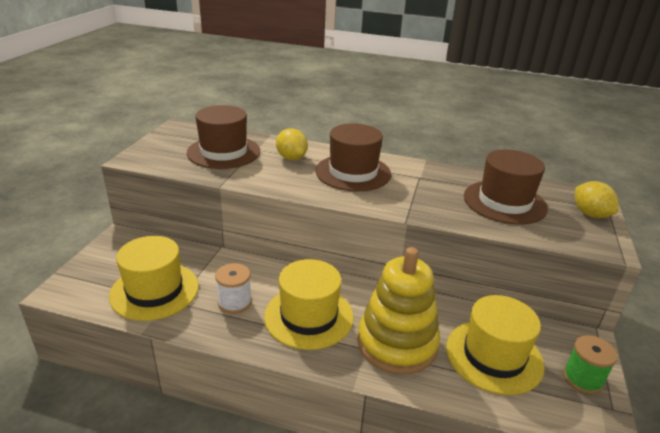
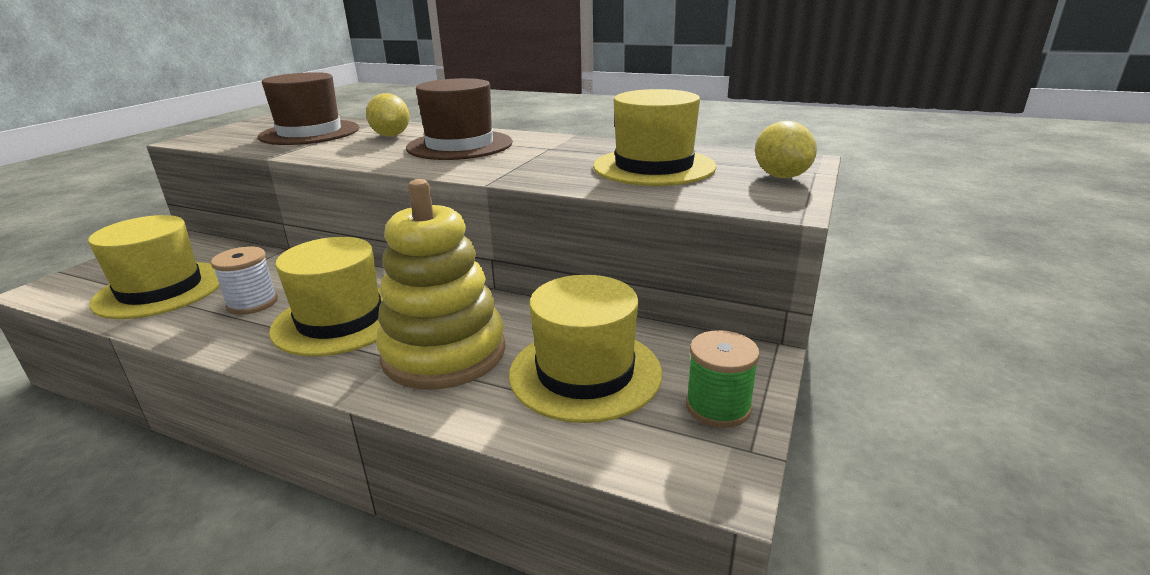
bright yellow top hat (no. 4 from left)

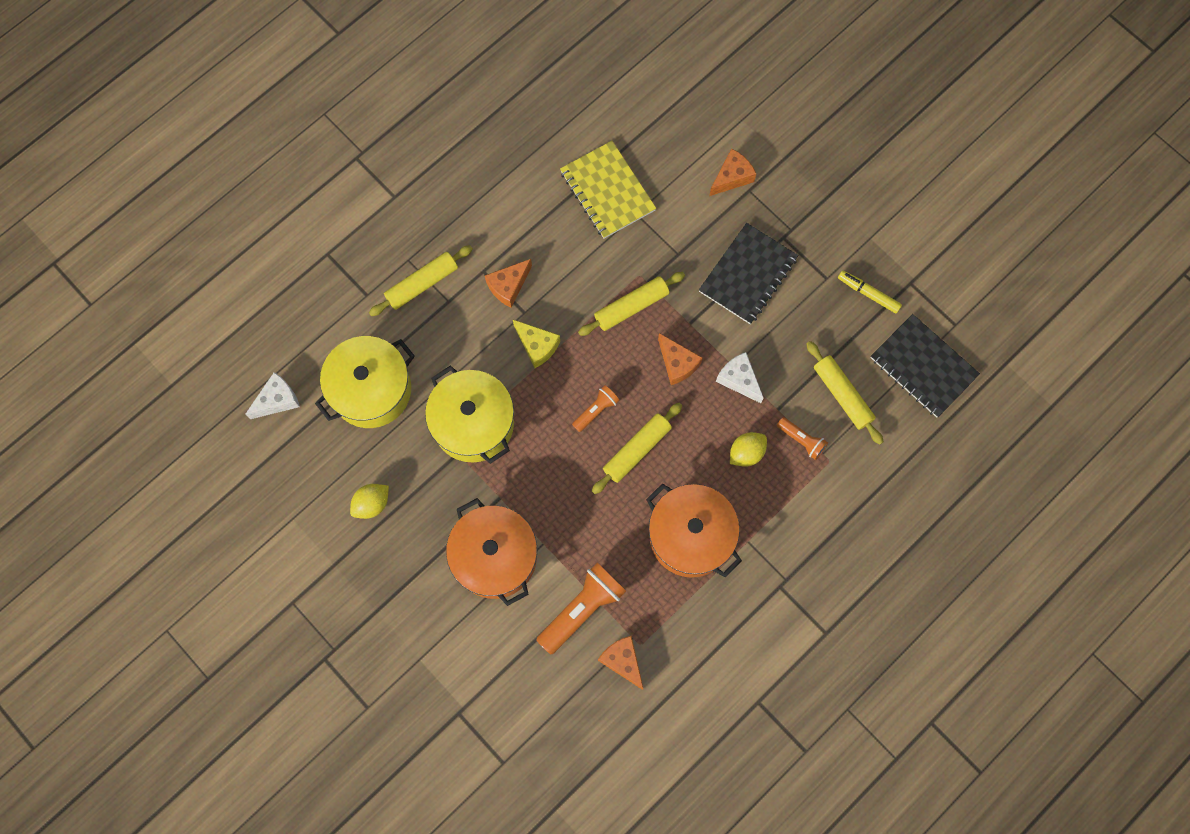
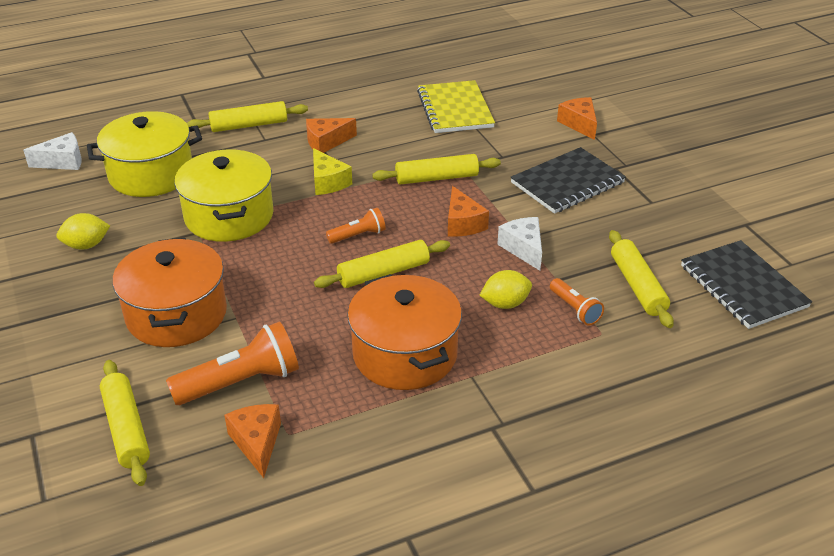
bright yellow marker pen; bright yellow dough roller (no. 1 from left); orange-coloured cheese wedge (no. 4 from left)

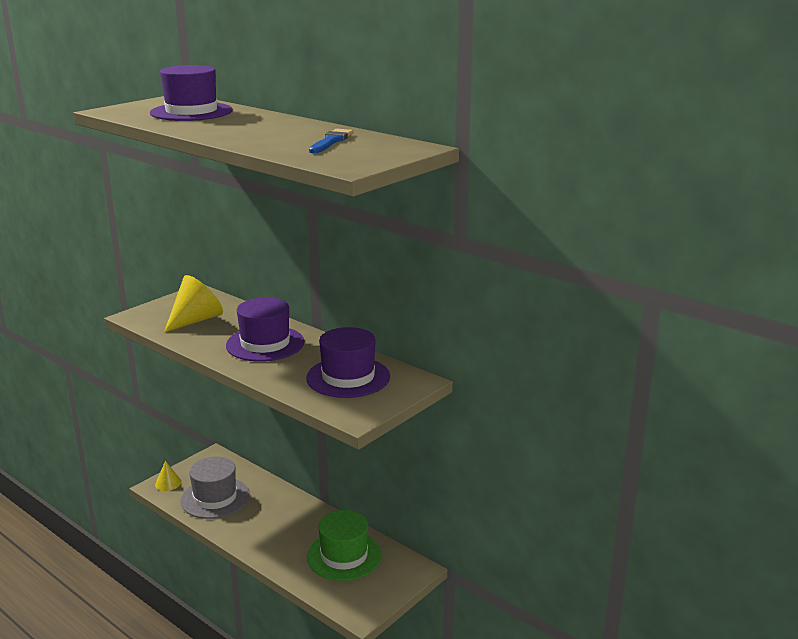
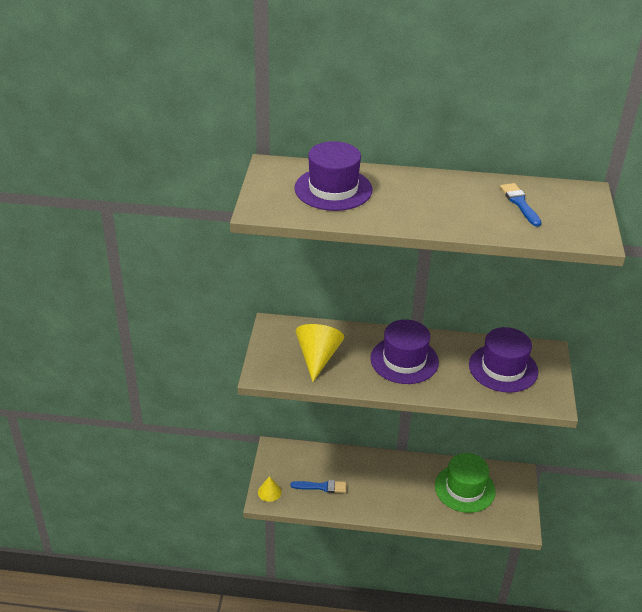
cobalt paintbrush (no. 1 from left)

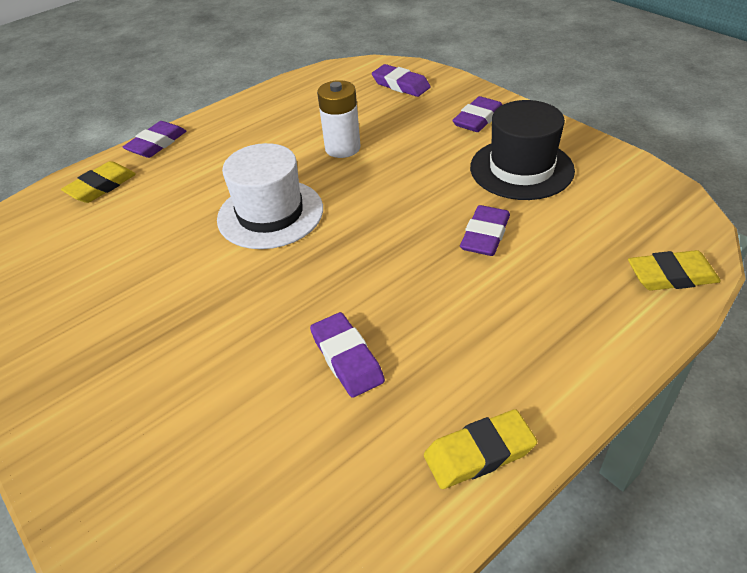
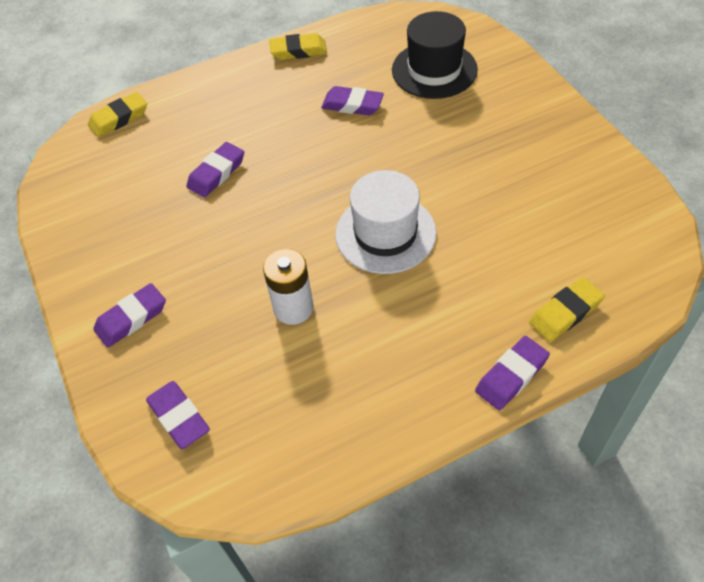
black top hat; purple gum eraser (no. 4 from left); bright yellow gum eraser (no. 1 from left)

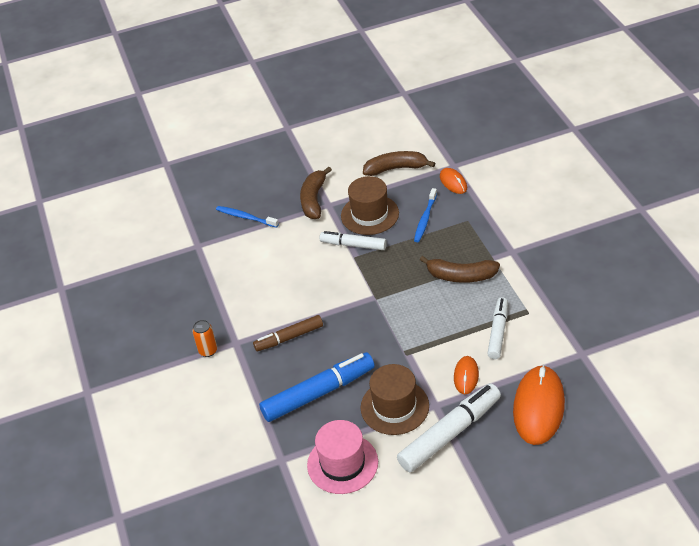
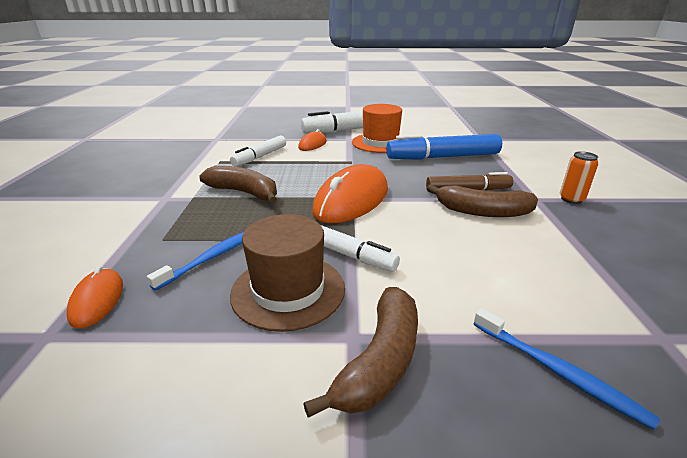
rosy top hat; brown toy banana (no. 3 from left); orange-coloured mouse (no. 3 from left); orange-coloured top hat

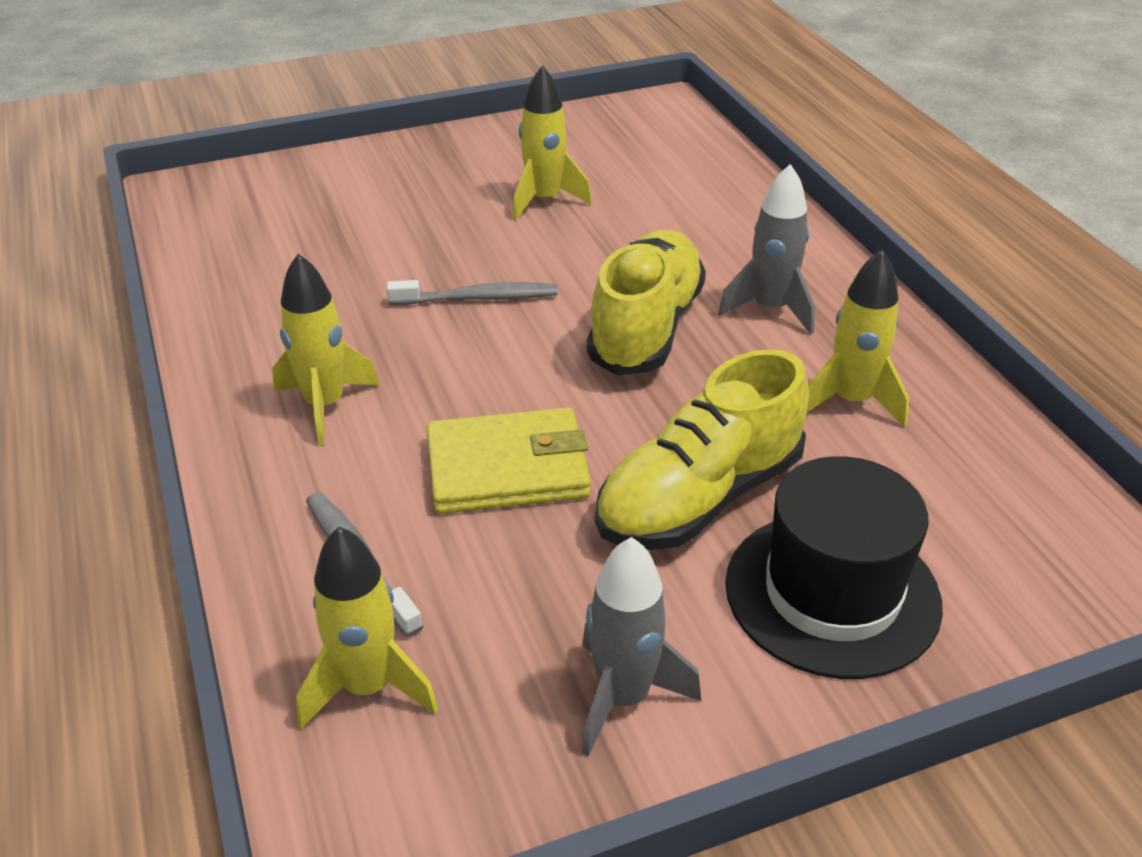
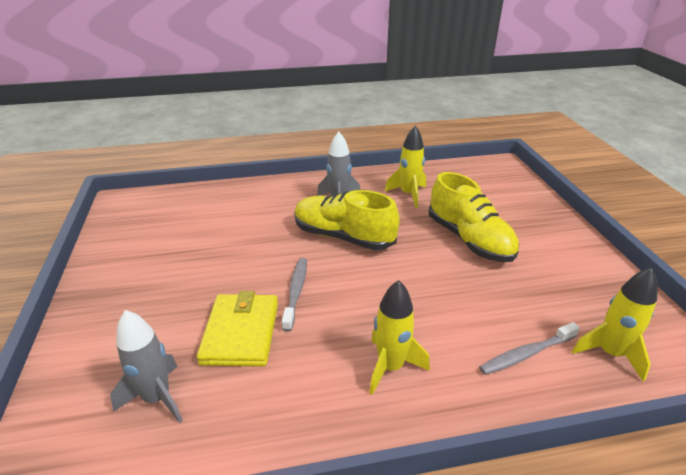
bright yellow rocket (no. 3 from left in the first image); black top hat; bright yellow billfold; ash-grey rocket (no. 1 from left)

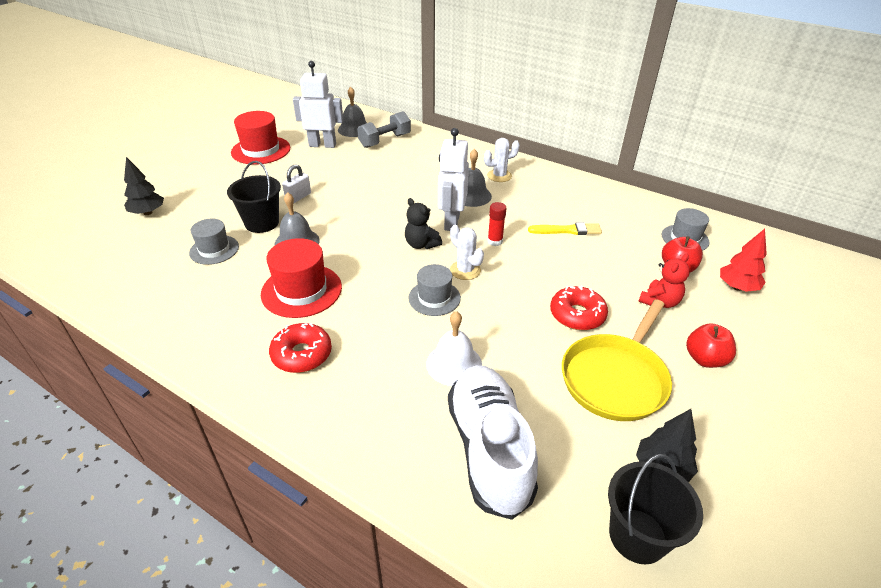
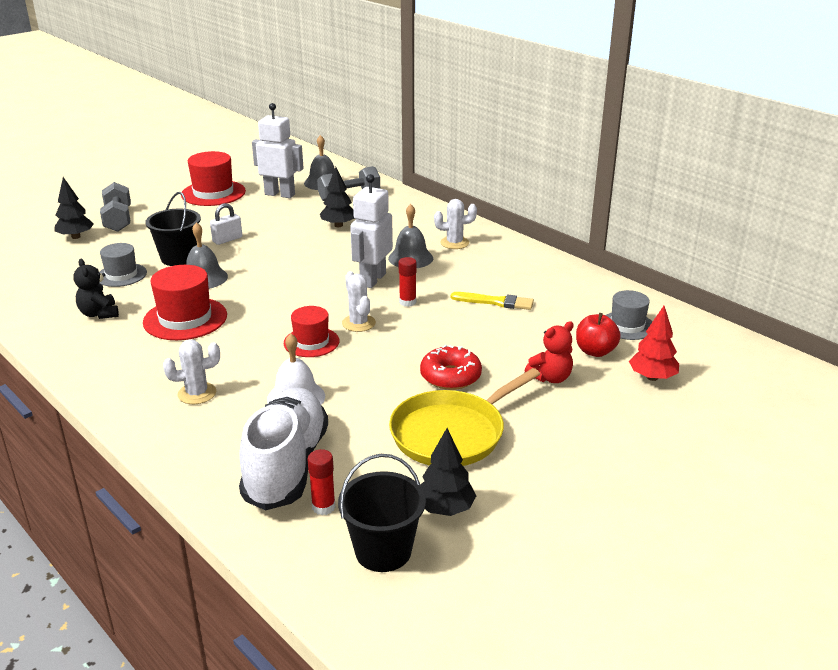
crimson glazed donut (no. 1 from left in the first image); crimson apple fruit (no. 2 from left in the first image); ash-grey free weight (no. 1 from left); white prickly plant (no. 1 from left); crimson stick of glue (no. 1 from left); black fir tree (no. 2 from left); black teddy bear; crimson top hat (no. 3 from left)

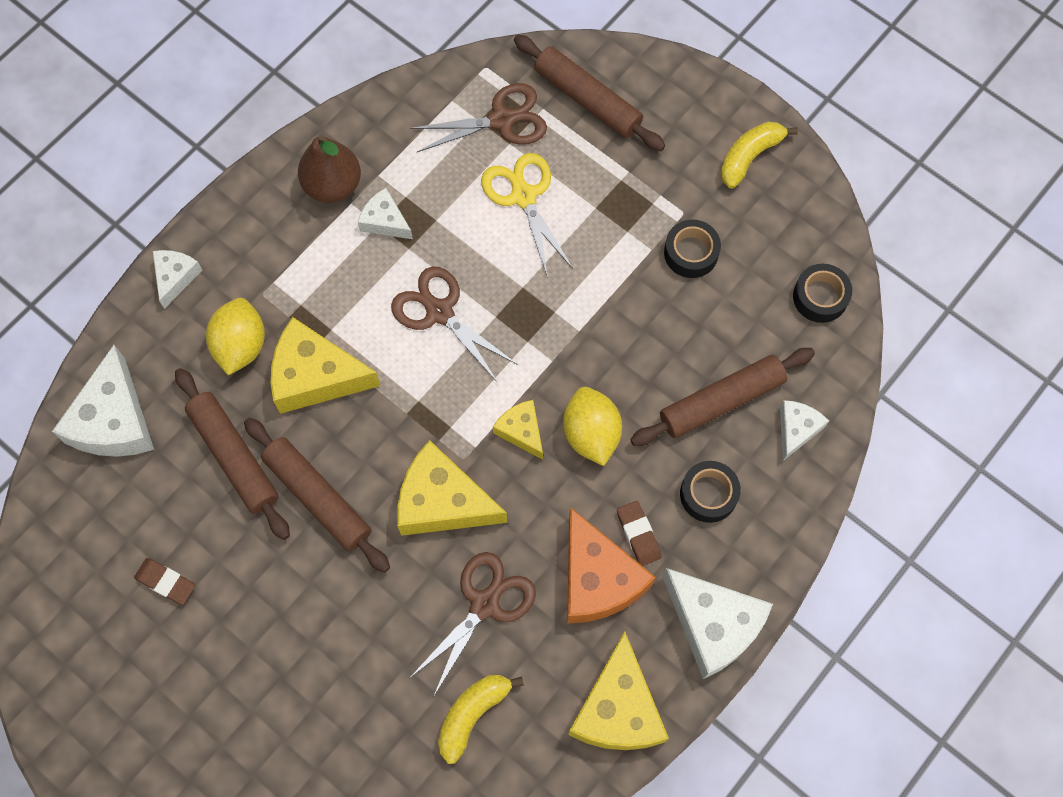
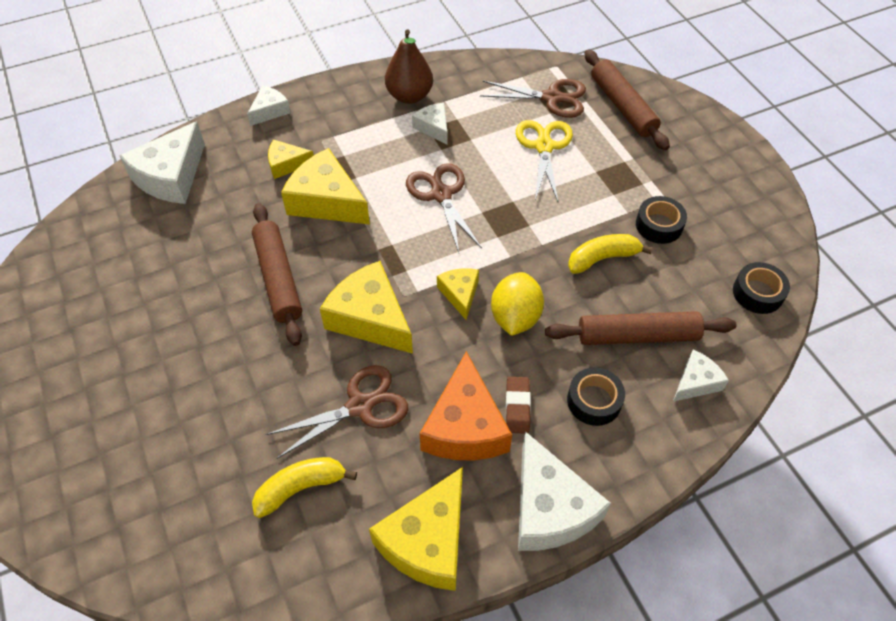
brown gum eraser (no. 1 from left in the first image); brown dough roller (no. 1 from left in the first image); bright yellow toy banana (no. 2 from left); bright yellow cheese wedge (no. 1 from left)

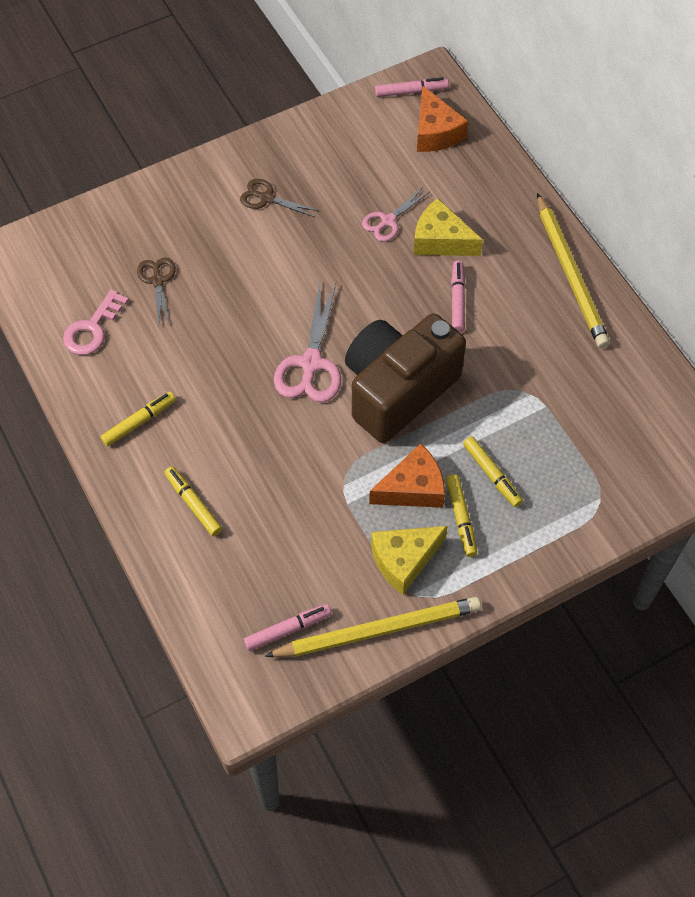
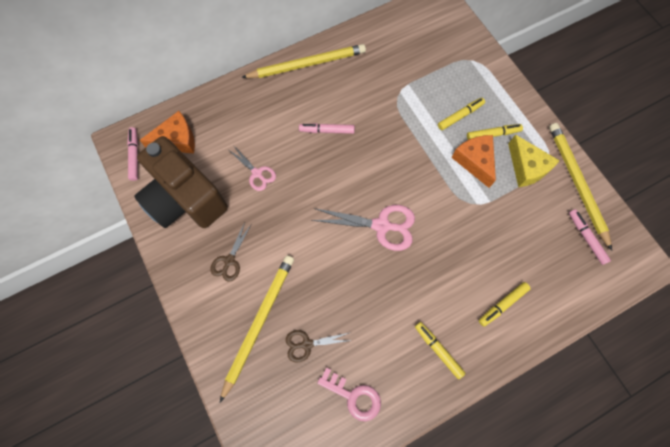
bright yellow cheese wedge (no. 2 from left in the first image); bright yellow lead pencil (no. 1 from left); brown camera

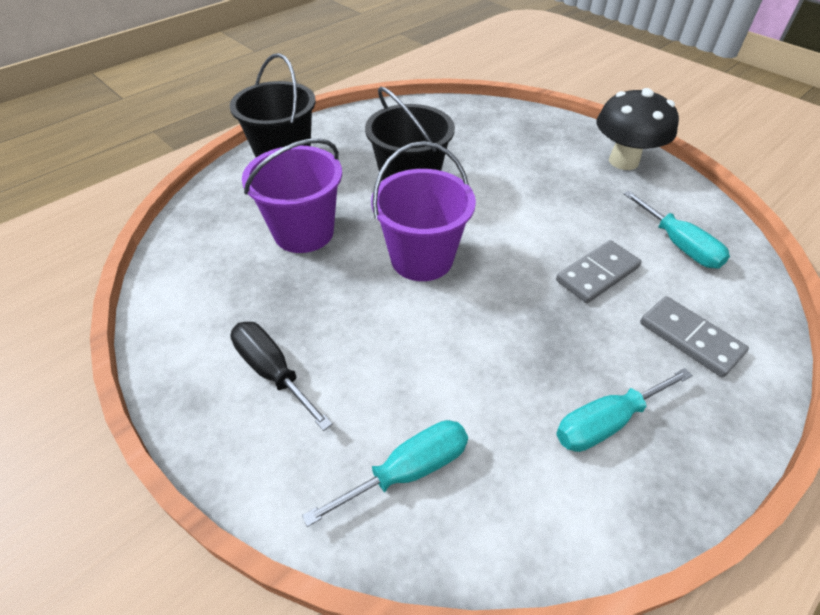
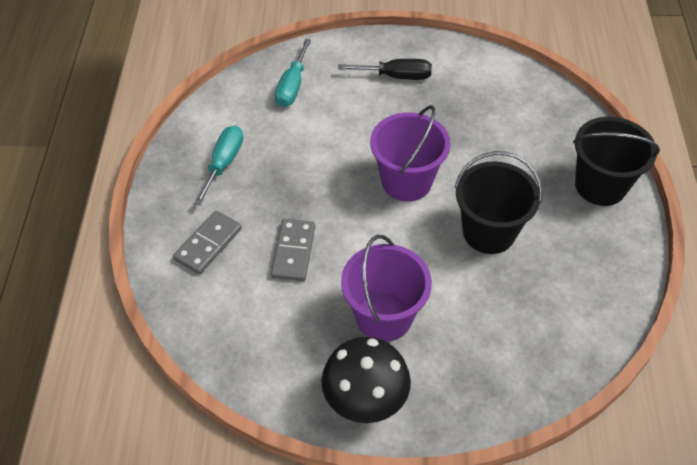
teal hand screwdriver (no. 3 from left in the first image); purple sand bucket (no. 1 from left); ash-grey domino tile (no. 1 from left)

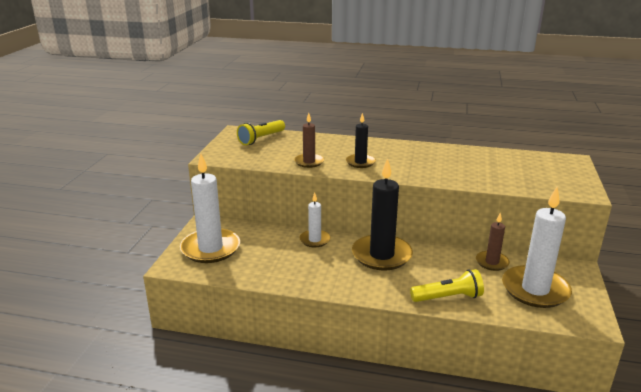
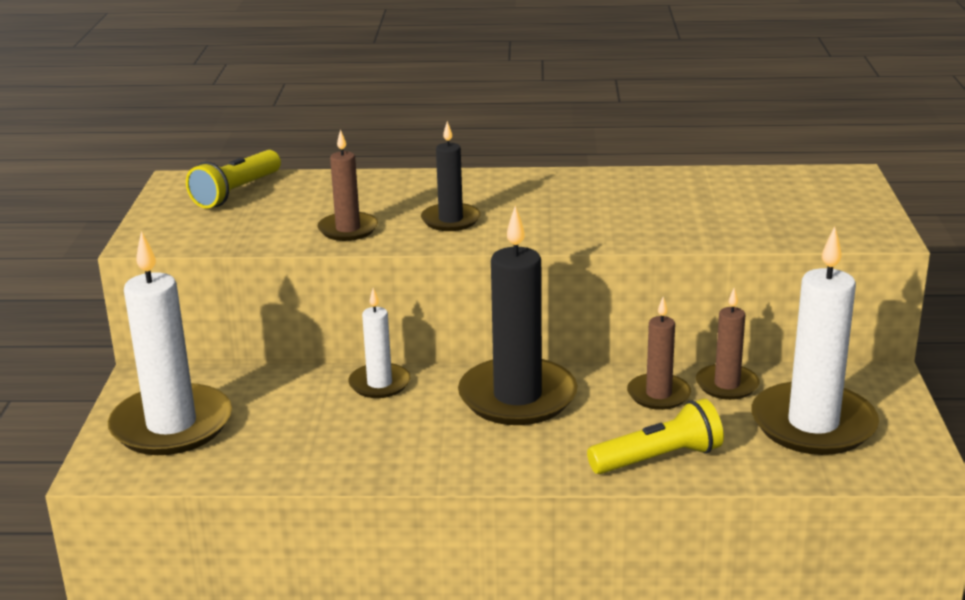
brown pillar candle (no. 2 from left)

